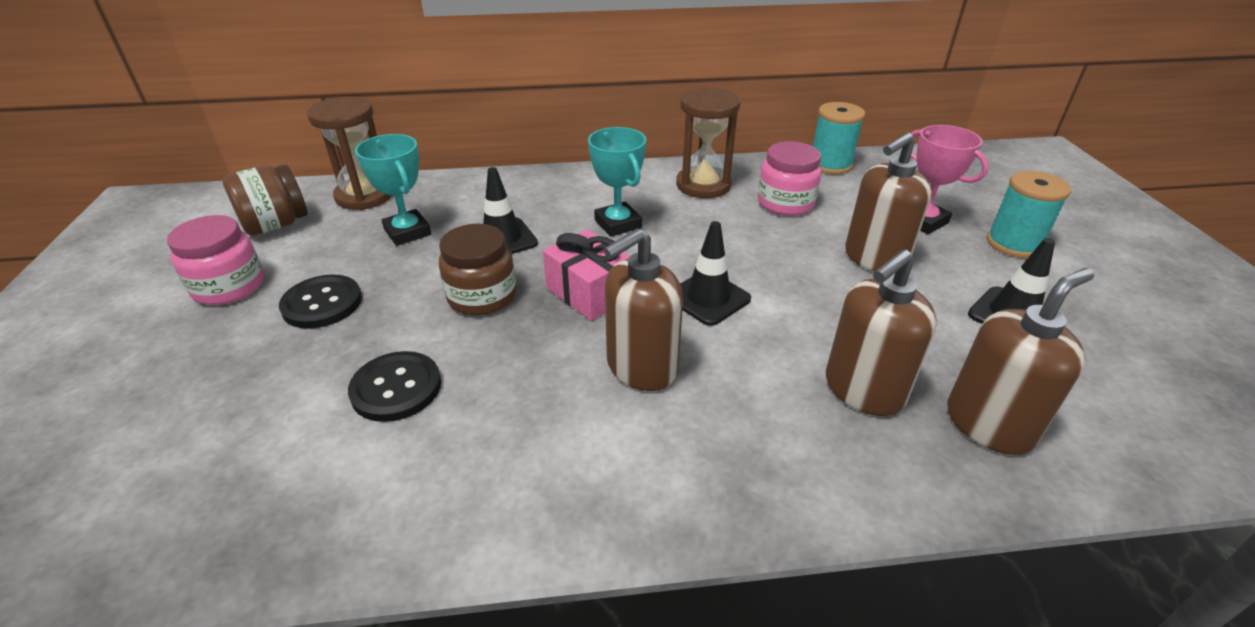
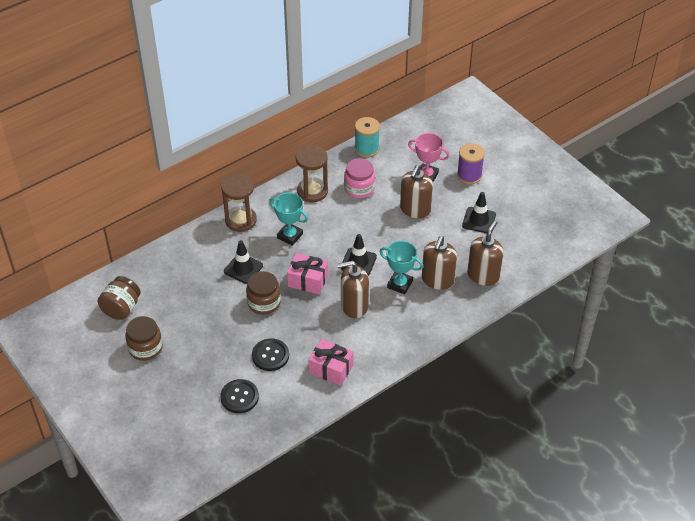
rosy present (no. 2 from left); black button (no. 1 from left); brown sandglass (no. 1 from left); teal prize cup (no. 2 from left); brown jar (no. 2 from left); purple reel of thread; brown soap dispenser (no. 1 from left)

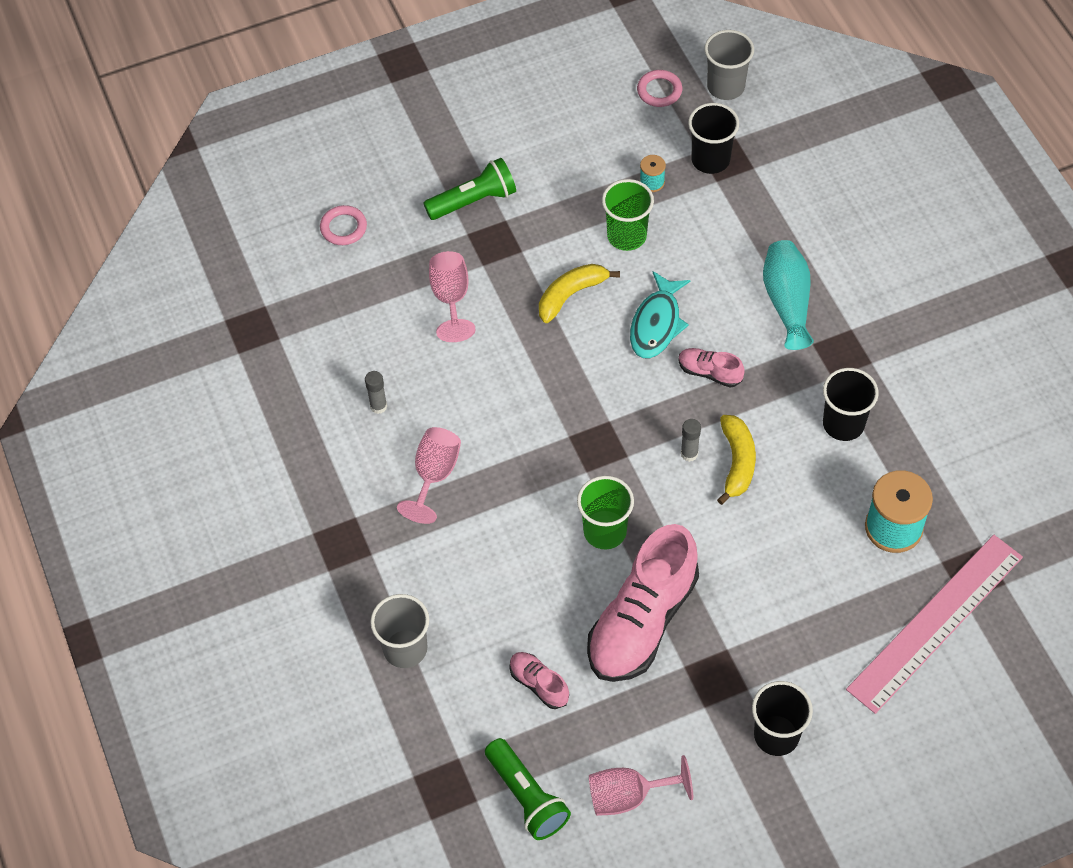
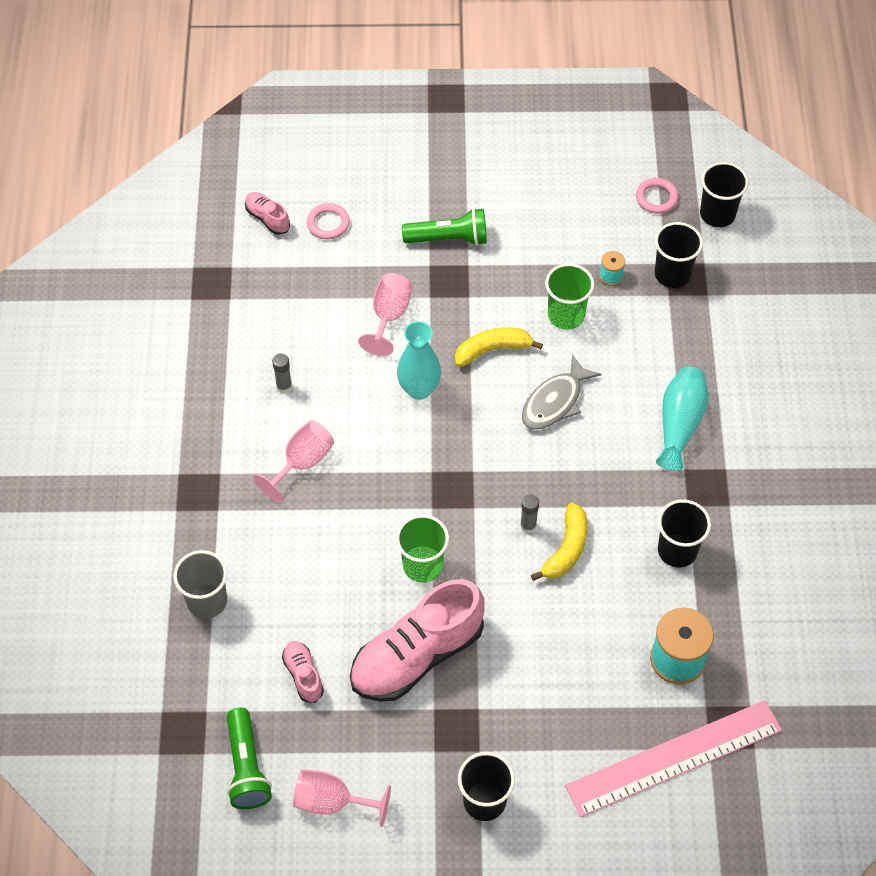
teal vase (no. 1 from left); rosy shoe (no. 1 from left); ash-grey fish figure; black tumbler (no. 4 from left)

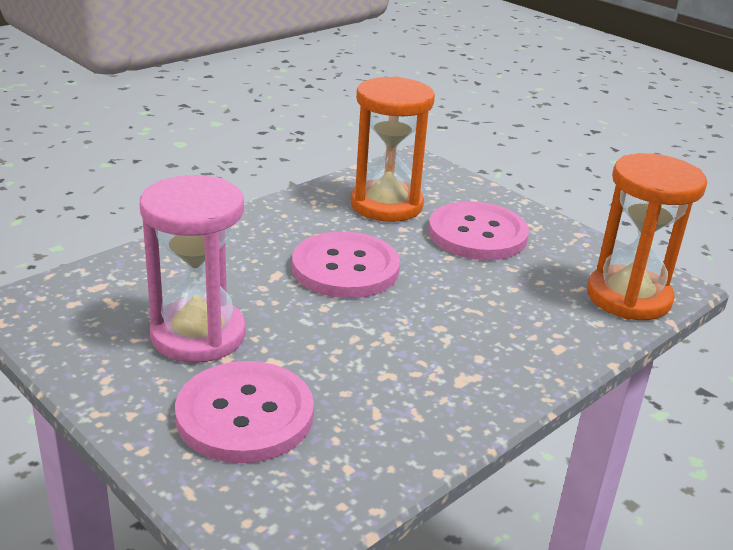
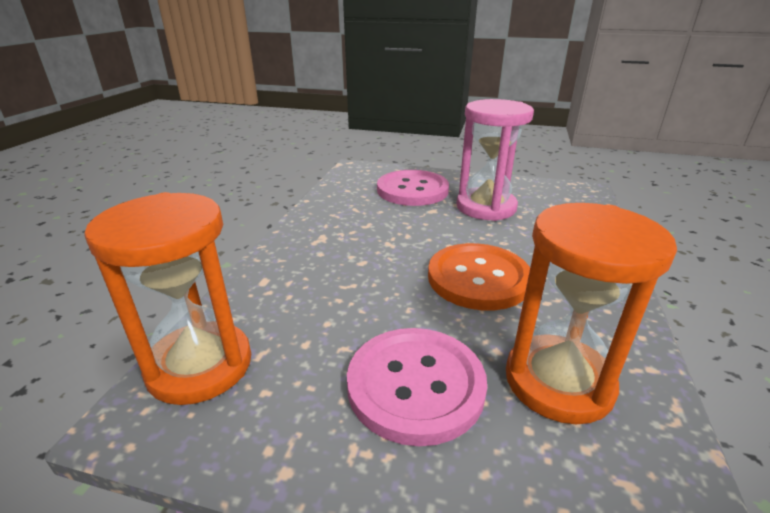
orange-coloured button

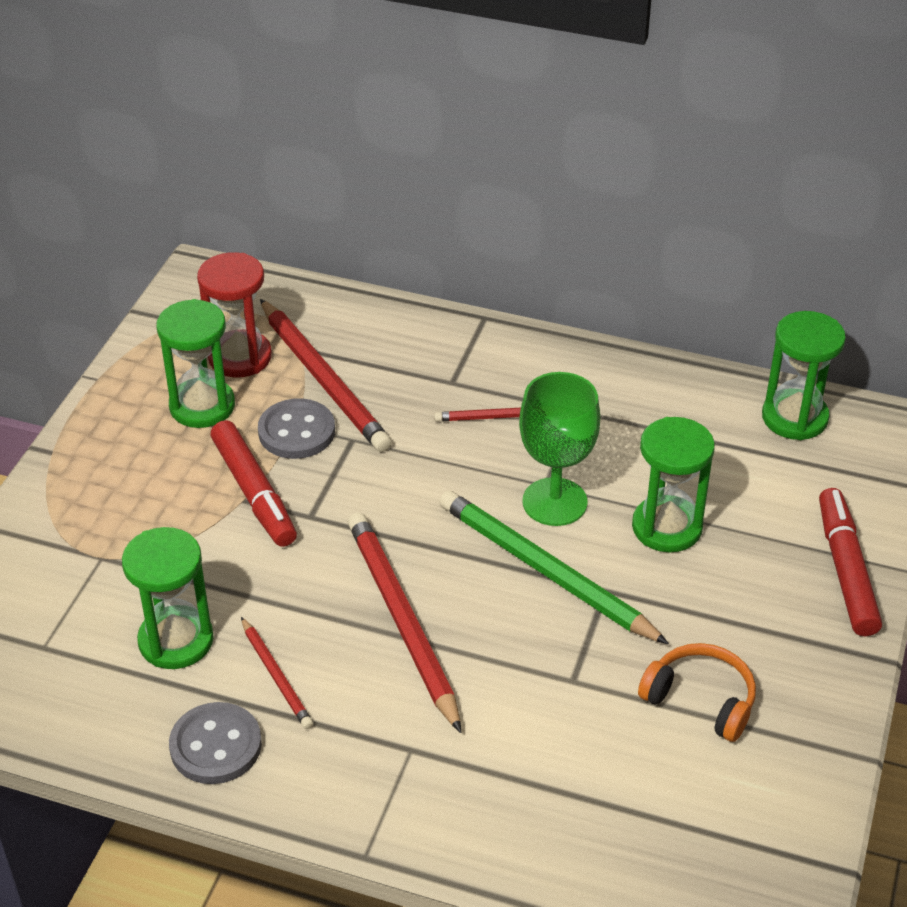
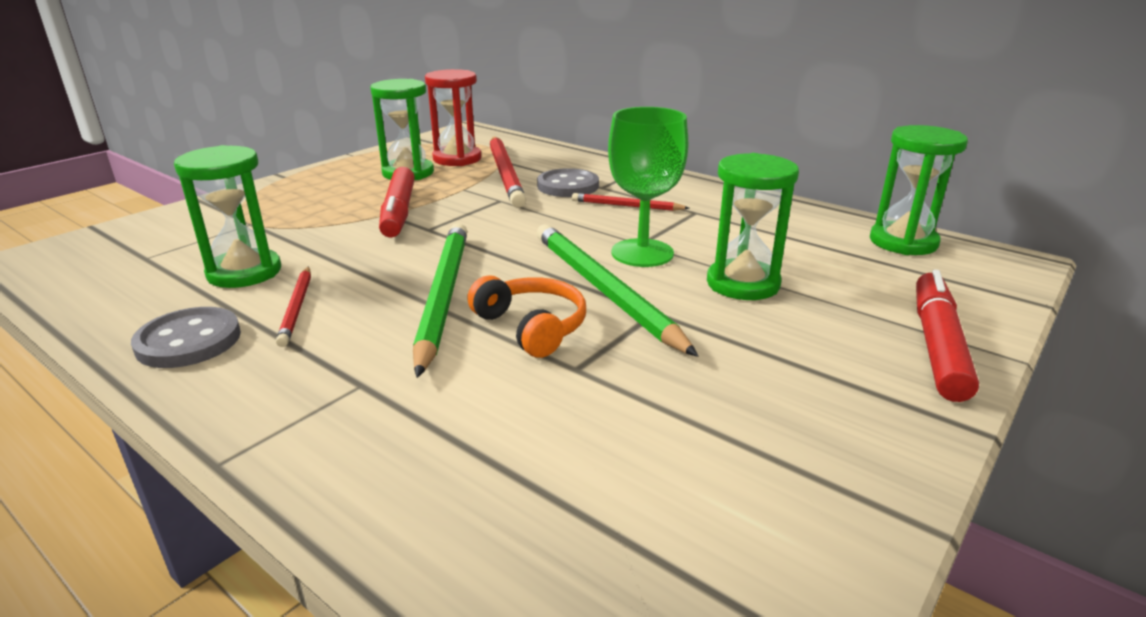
ash-grey button (no. 2 from left); orange-coloured headset; emerald lead pencil (no. 1 from left)

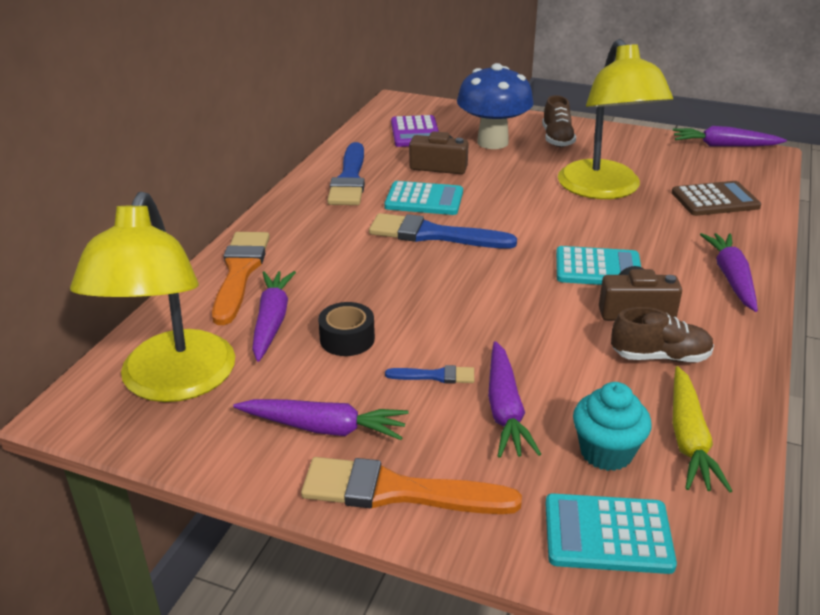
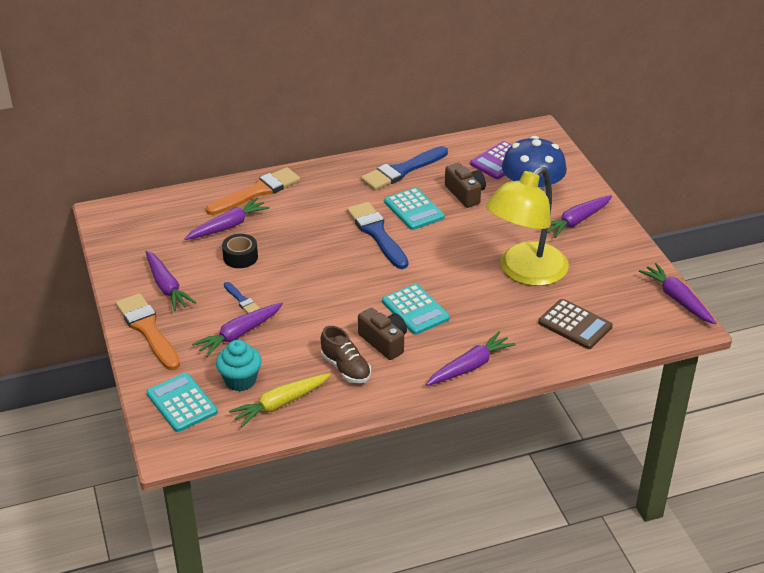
bright yellow reading lamp (no. 1 from left in the first image); purple toy carrot (no. 5 from left)

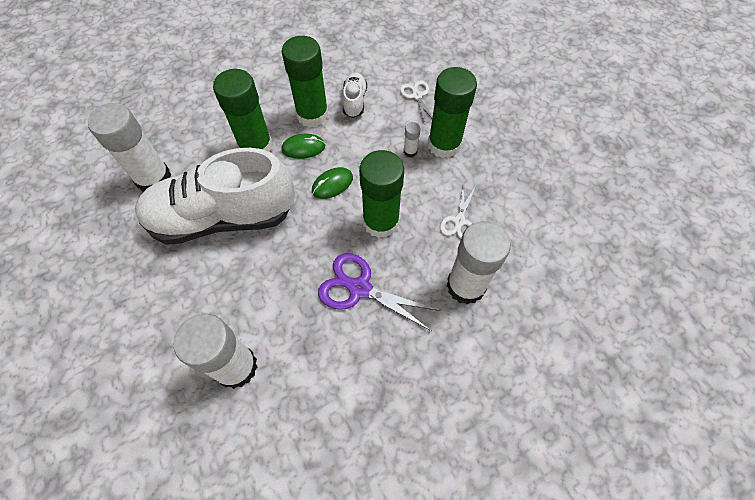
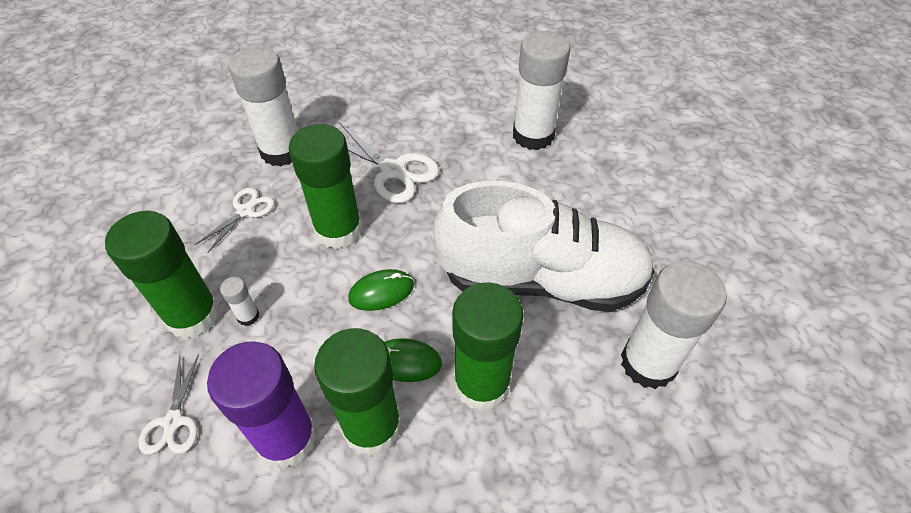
purple stick of glue; white shears (no. 3 from left)

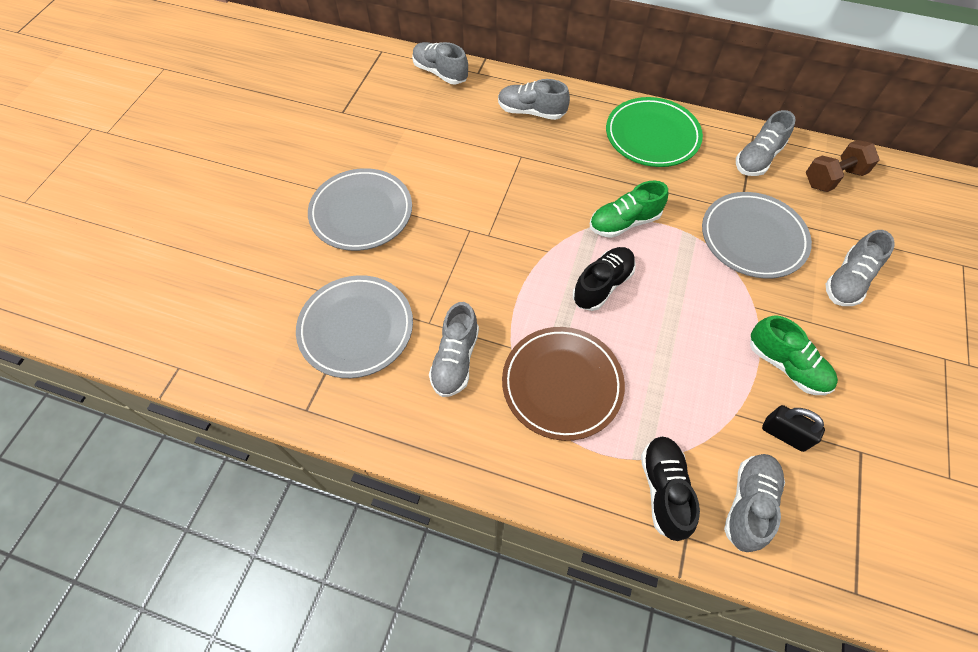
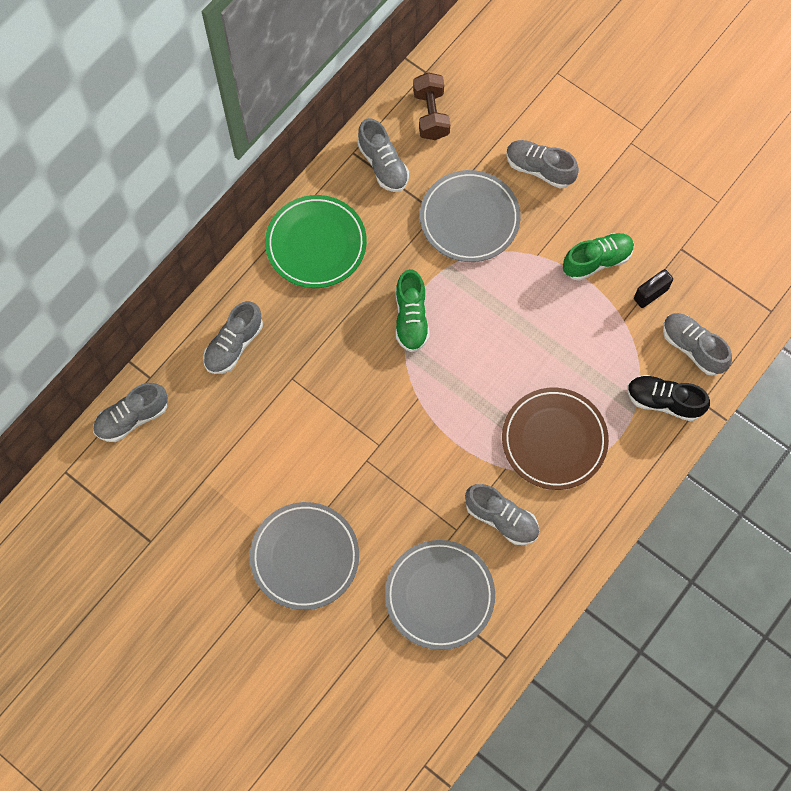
black shoe (no. 1 from left in the first image); ash-grey shoe (no. 5 from left)

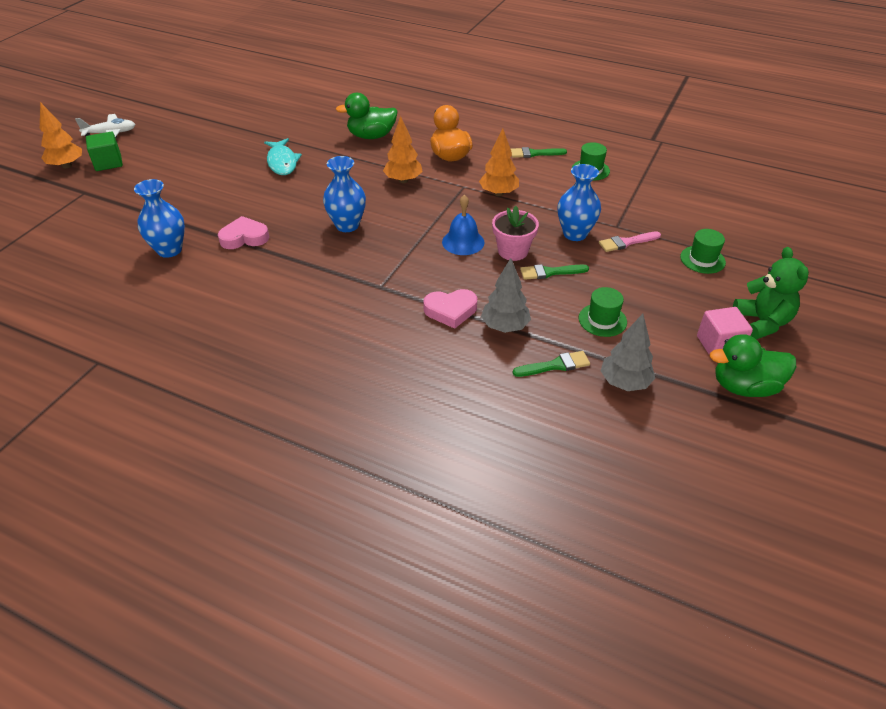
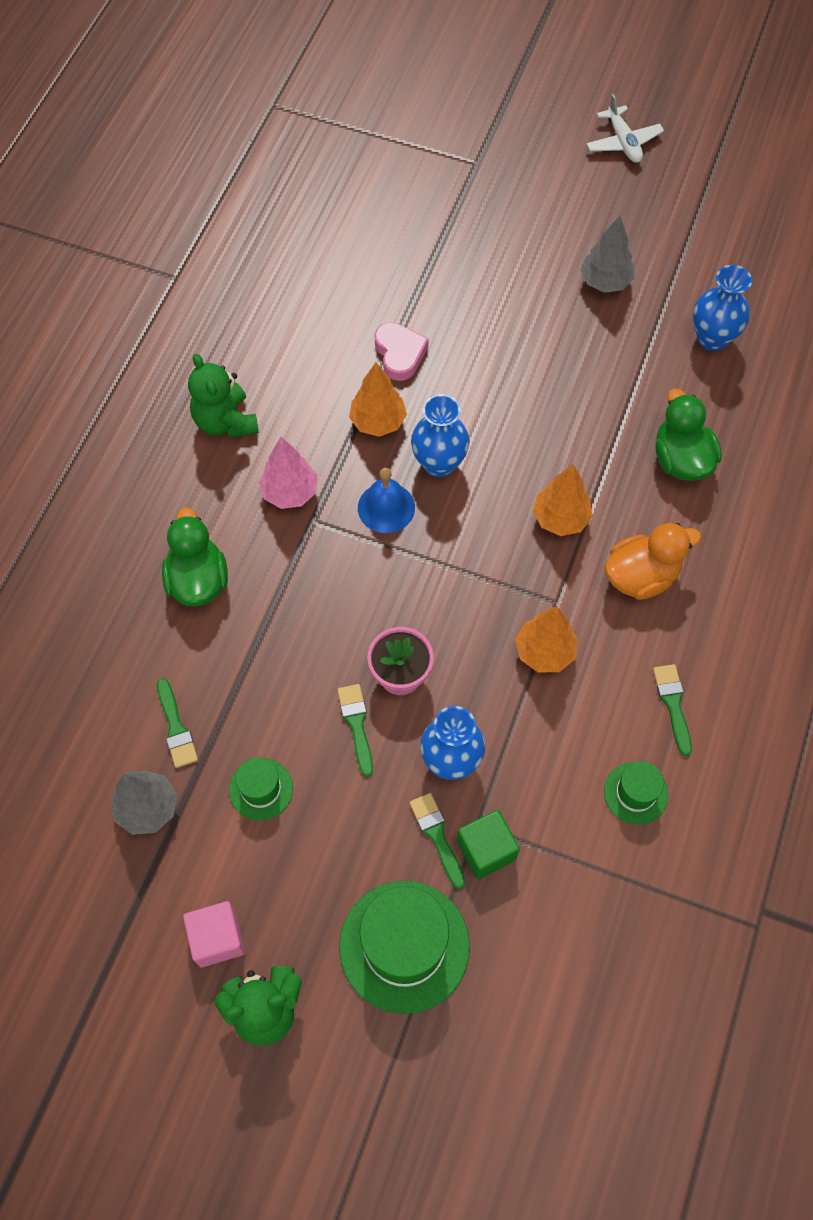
teal fish figure; rosy love heart (no. 2 from left in the first image); emerald teddy bear (no. 1 from left); rosy fir tree; orange-coloured fir tree (no. 1 from left); emerald cube; cobalt vase (no. 3 from left); cobalt bell; ash-grey fir tree (no. 2 from left); emerald toy duck (no. 1 from left); emerald paintbrush (no. 3 from left); emerald top hat (no. 2 from left)

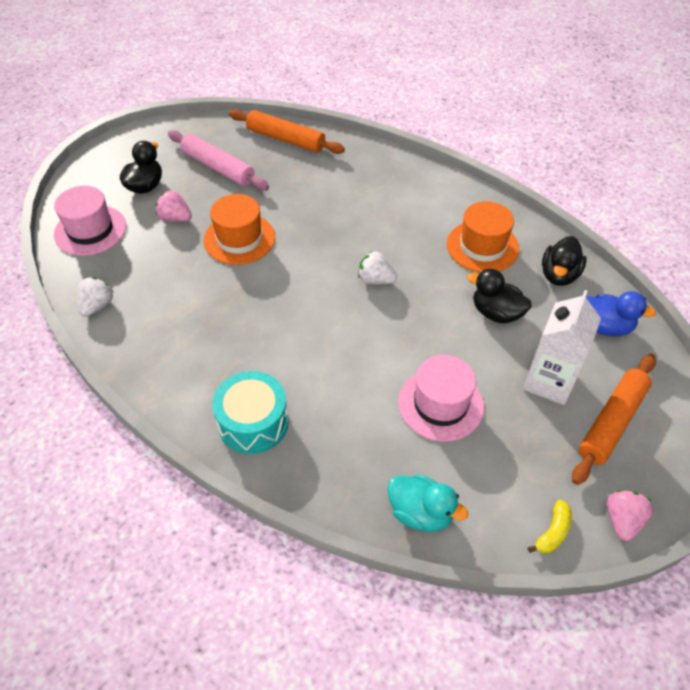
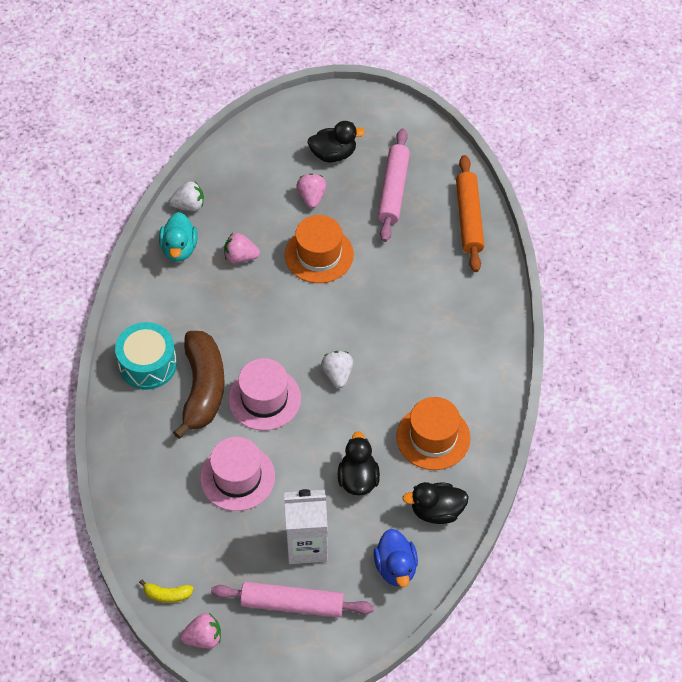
brown toy banana; rosy berry (no. 2 from left); rosy top hat (no. 2 from left); teal toy duck; rosy dough roller (no. 1 from left)

